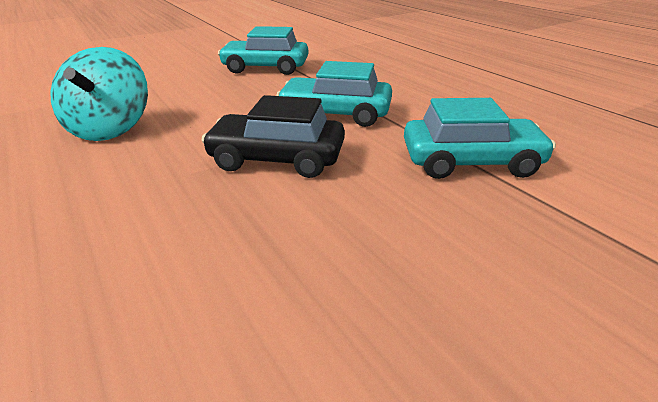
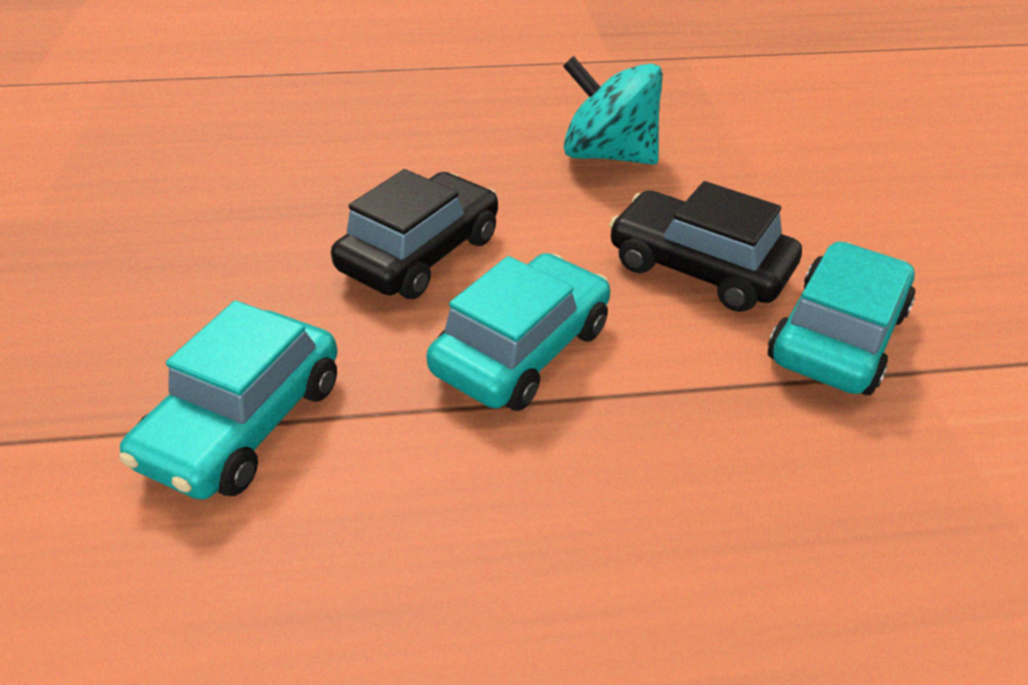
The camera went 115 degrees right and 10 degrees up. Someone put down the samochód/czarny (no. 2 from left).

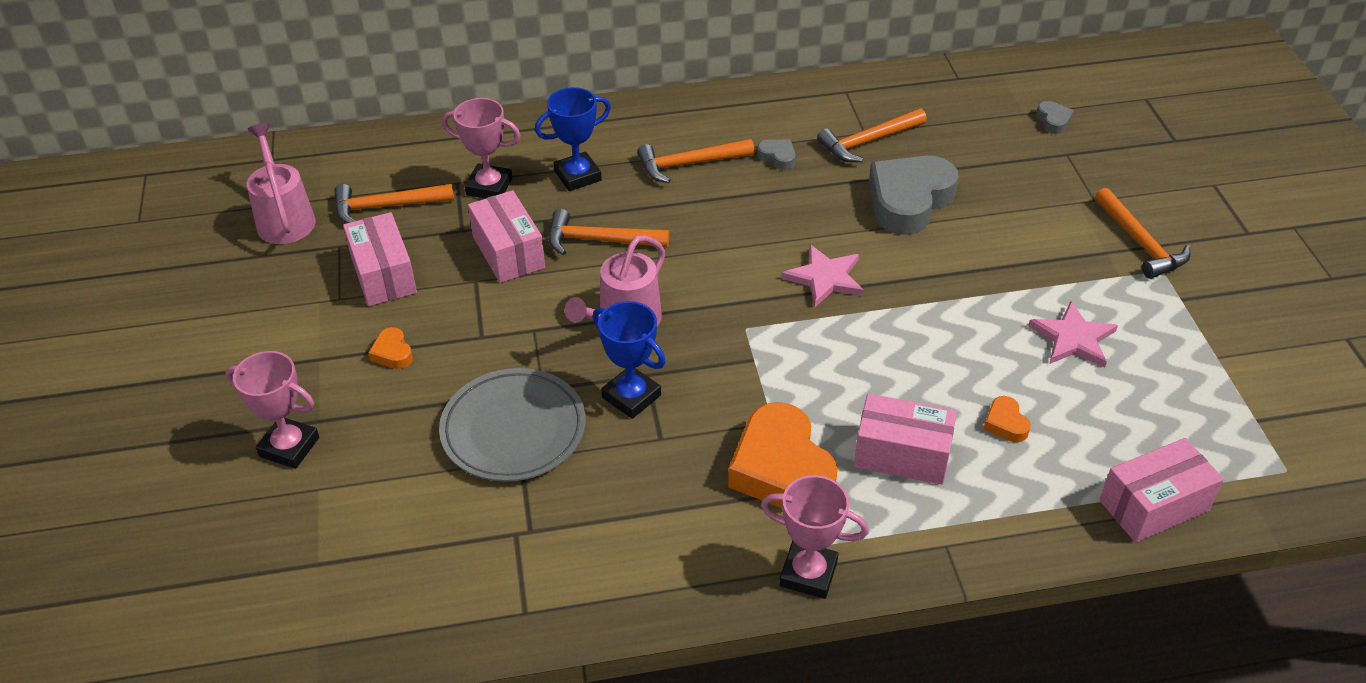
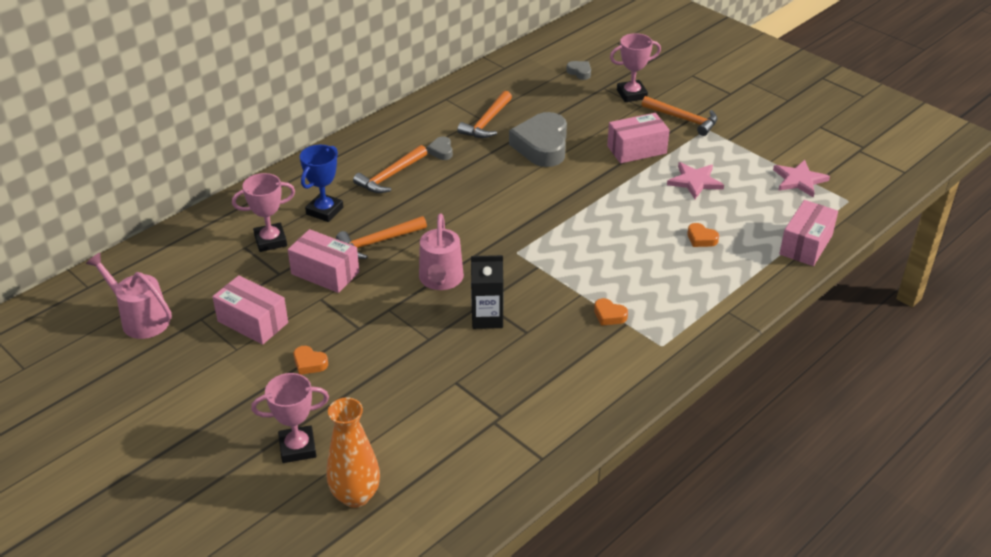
The camera went 35 degrees left and 5 degrees down. Someone rotated the serce/szary (no. 1 from left) by 105 degrees counterclockwise. Someone took away the młotek/pomarańczowy (no. 1 from left). Someone carried the gwiazda/różowy (no. 1 from left in the first image). Someone swapped the puchar/niebieski (no. 2 from left) for the karton mleka/czarny. Someone took away the talerz/szary. Someone carried the pudełko/różowy (no. 3 from left). Someone scaled the serce/pomarańczowy (no. 2 from left) by 0.43. Someone carried the puchar/różowy (no. 3 from left). Someone put down the wazon/pomarańczowy.

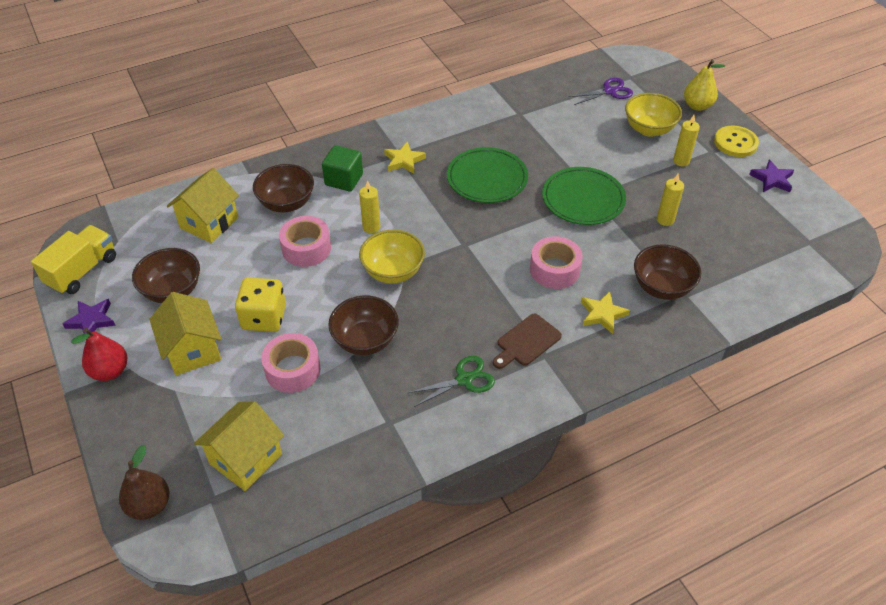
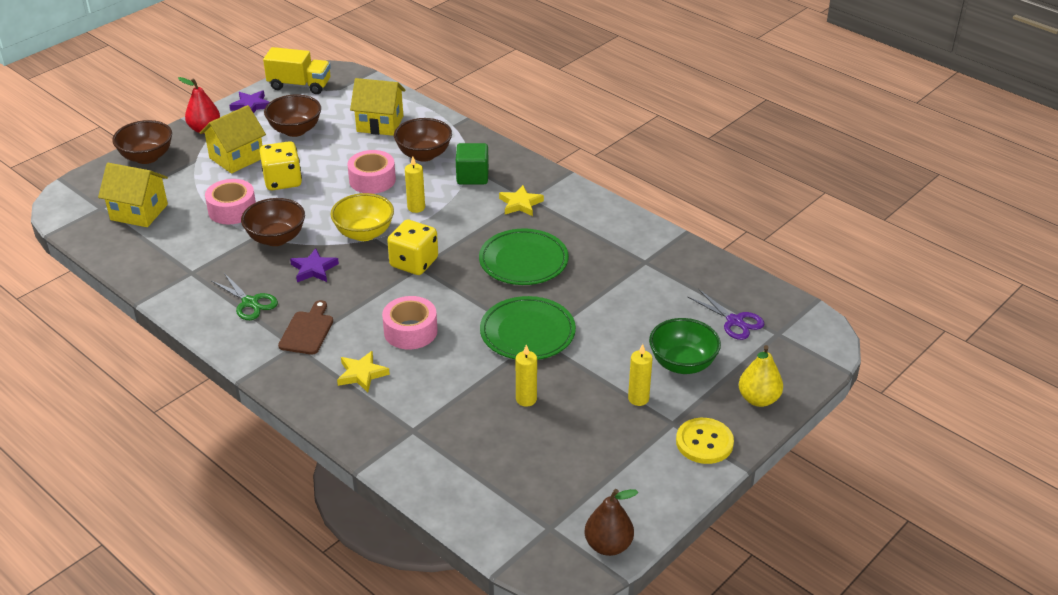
The camera went 70 degrees right and 10 degrees down. Someone repainted the miska/żółty (no. 2 from left), which became the miska/zielony. Someone carried the gwiazda/fioletowy (no. 2 from left). Someone carried the miska/brązowy (no. 4 from left in the first image). Someone rotated the deska do krojenia/brązowy by 75 degrees clockwise. Someone carried the gruszka/brązowy. Someone put down the kostka do gry/żółty (no. 2 from left).

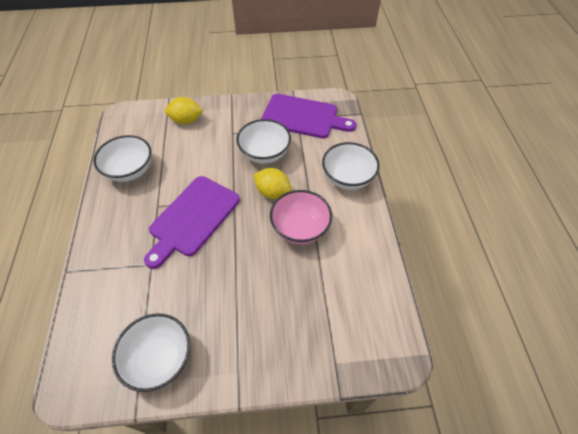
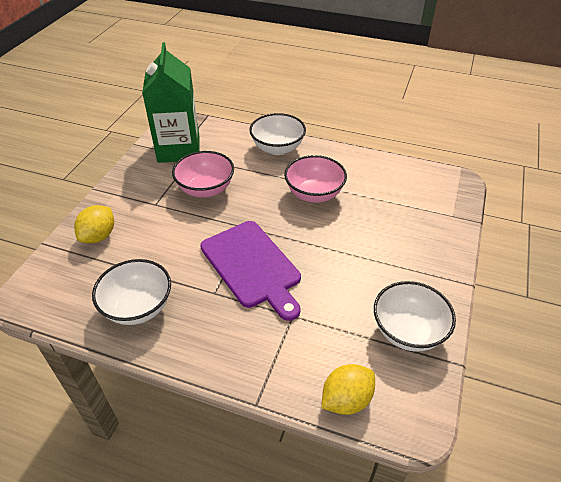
The camera went 65 degrees left and 10 degrees down. Someone swapped the deska do krojenia/fioletowy (no. 2 from left) for the karton mleka/zielony. Someone repainted the miska/biały (no. 3 from left), which became the miska/różowy (no. 1 from left). Someone carried the cytryna/żółty (no. 2 from left).

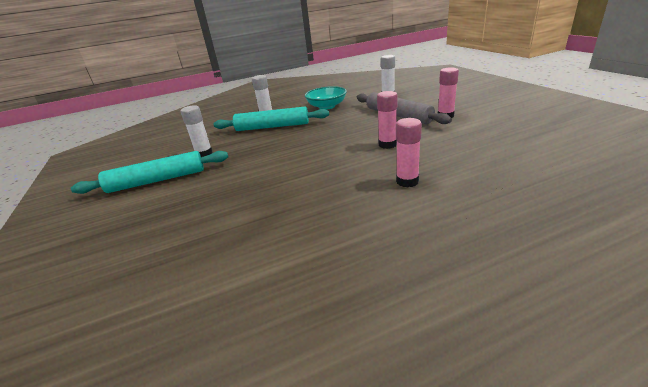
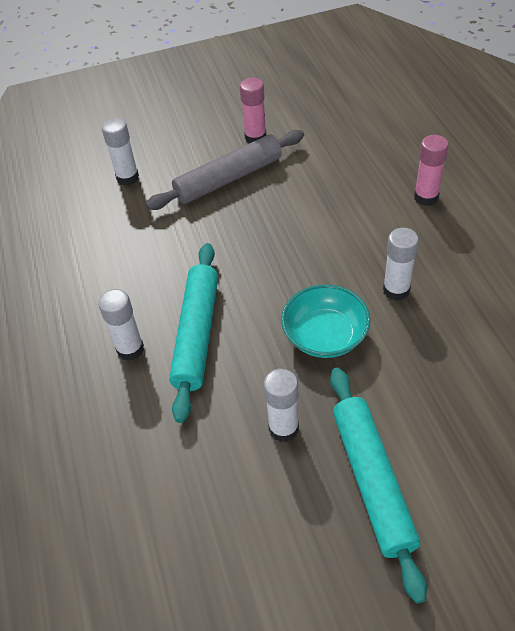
The camera went 85 degrees left and 20 degrees up. Someone carried the miska/turkusowy. Someone took away the klej w sztyfcie/różowy (no. 1 from left). Someone put down the klej w sztyfcie/biały (no. 4 from left).

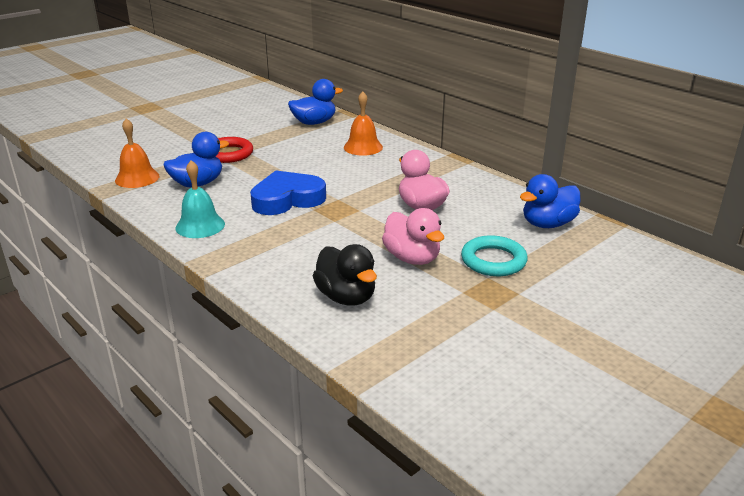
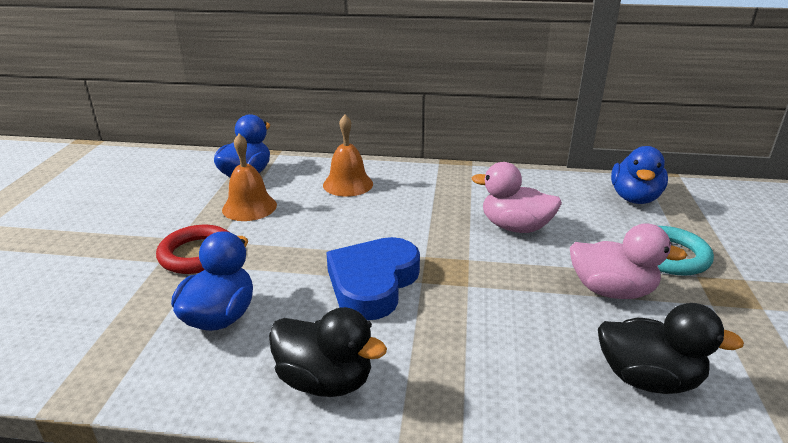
The camera went 40 degrees left and 0 degrees up. Someone carried the dzwonek/pomarańczowy (no. 1 from left). Someone swapped the dzwonek/turkusowy for the kaczka/czarny (no. 1 from left).

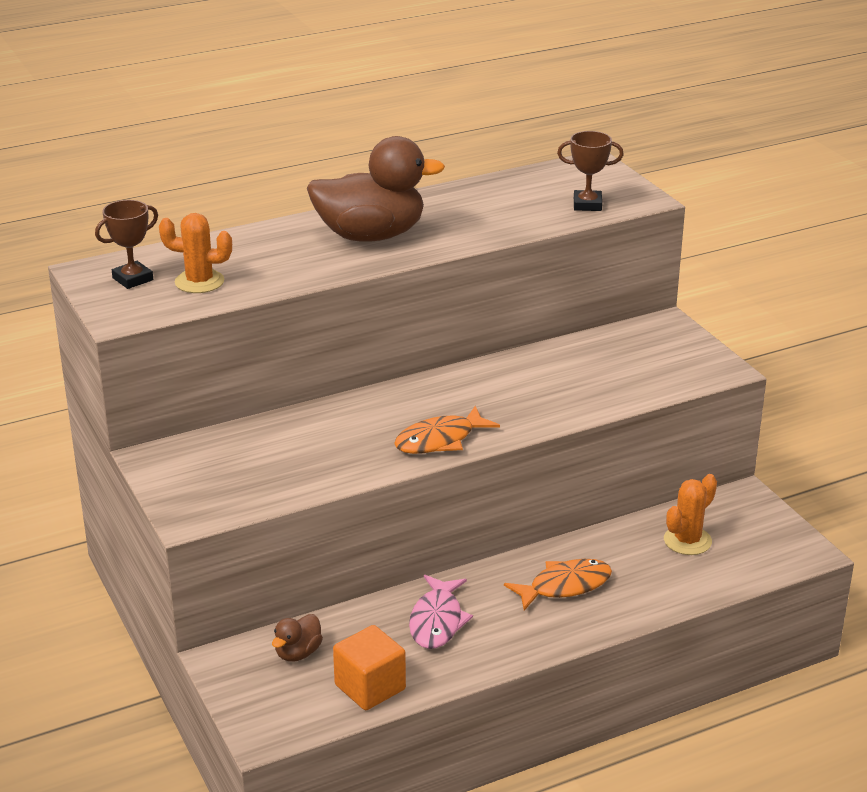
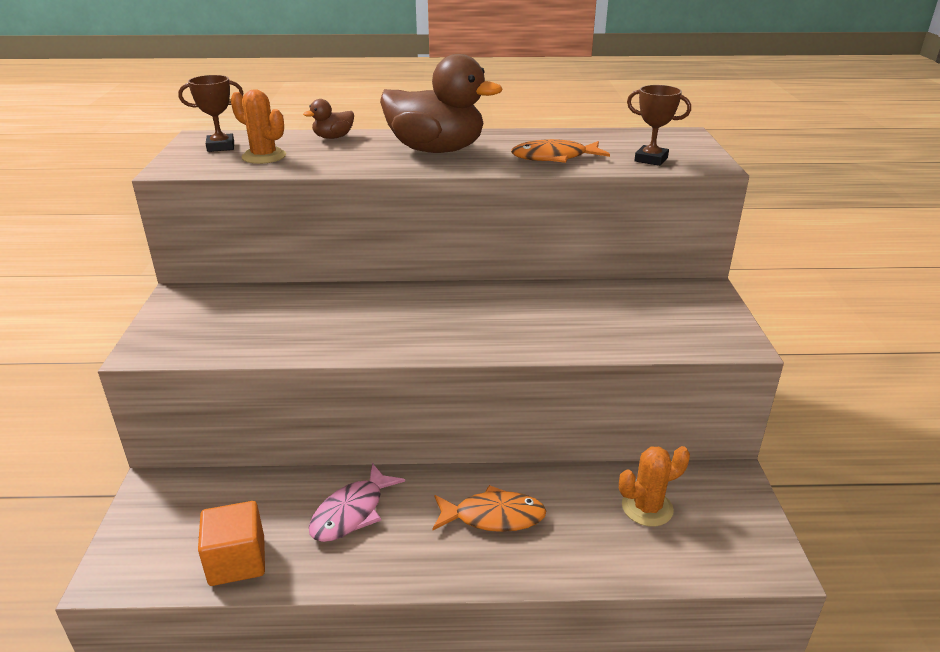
The camera went 25 degrees right and 0 degrees up. Someone carried the ryba/pomarańczowy (no. 1 from left in the first image). Someone carried the kaczka/brązowy (no. 1 from left).

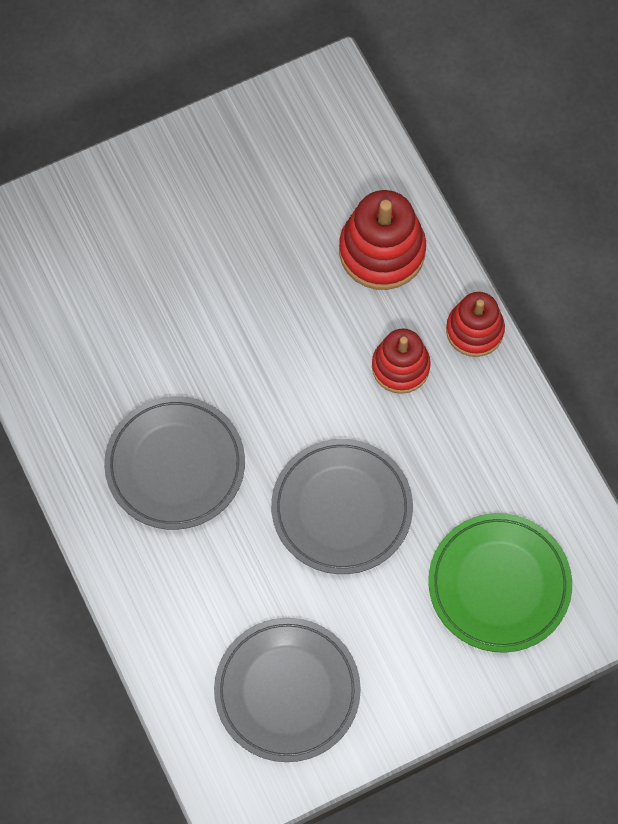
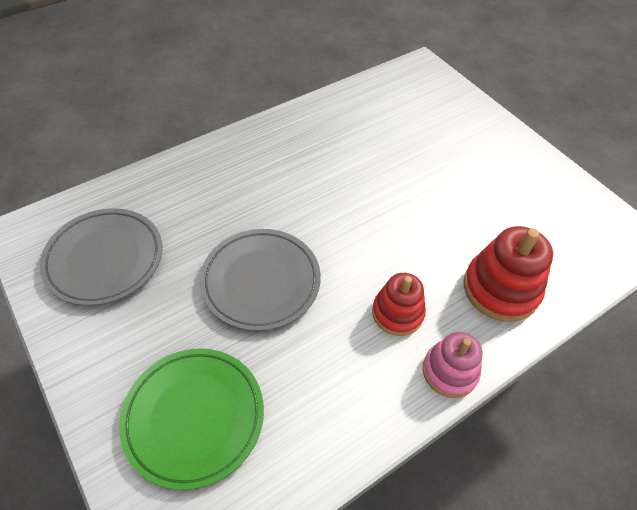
The camera went 80 degrees right and 15 degrees down. Someone repainted the zabawka nakładanka/czerwony (no. 3 from left), which became the zabawka nakładanka/różowy. Someone took away the talerz/szary (no. 1 from left).

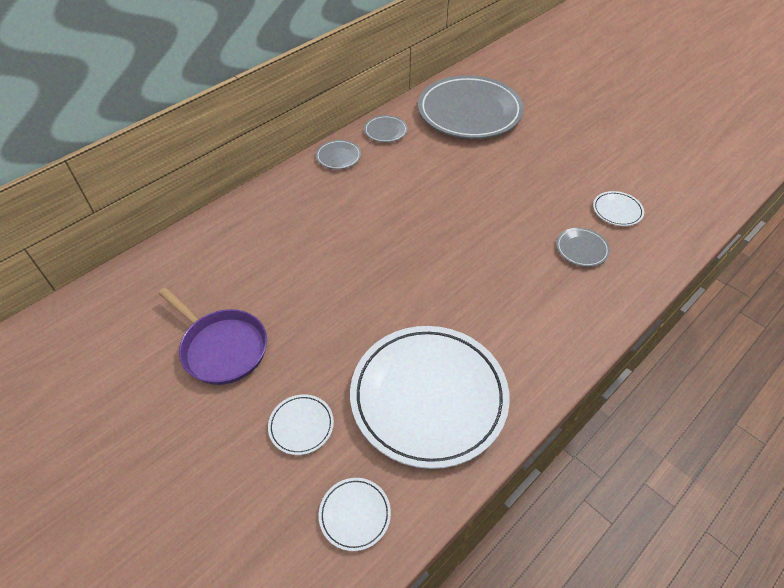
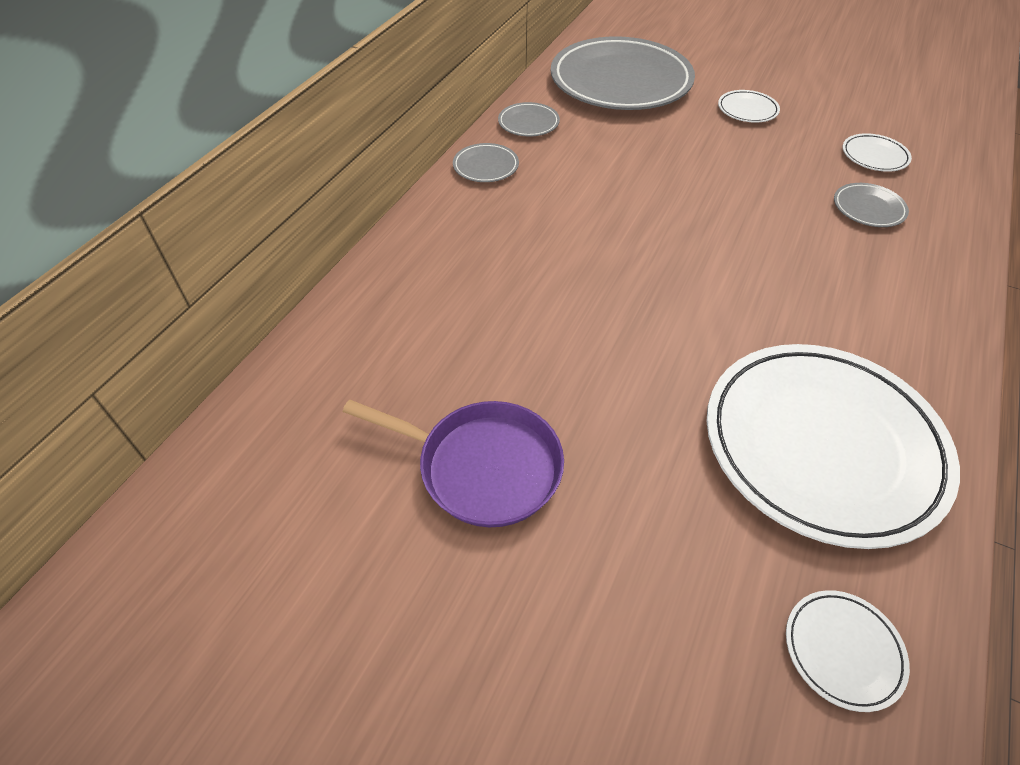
The camera went 20 degrees left and 0 degrees up. Someone carried the talerz/biały (no. 1 from left).

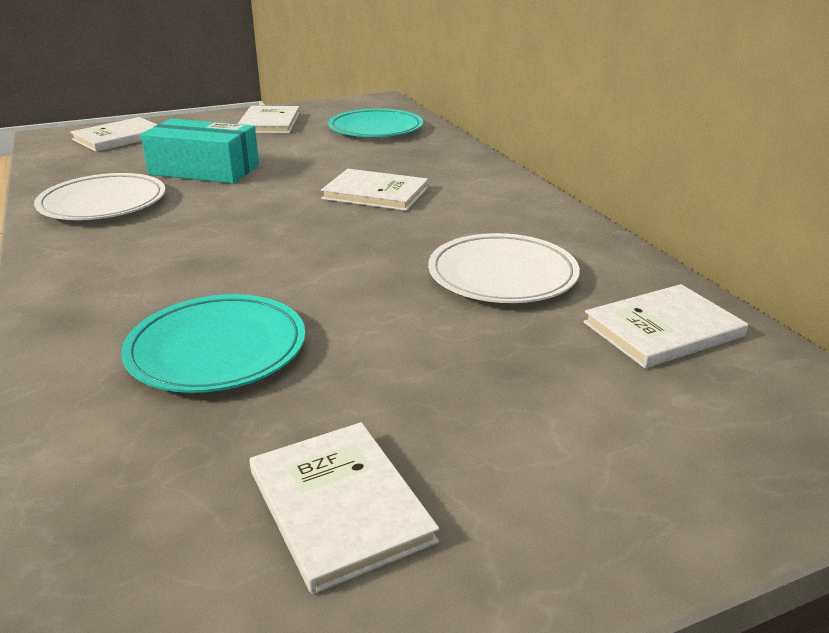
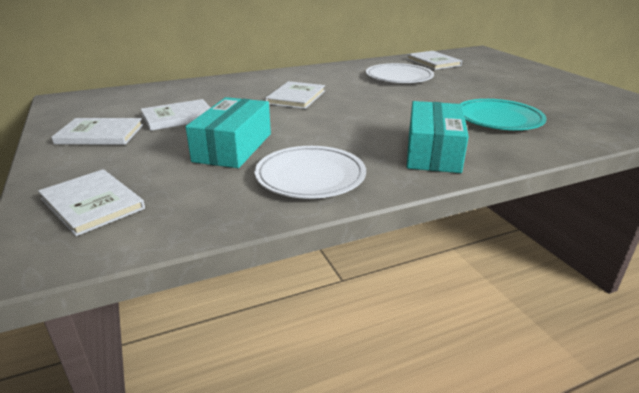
The camera went 90 degrees left and 0 degrees up. Someone took away the talerz/turkusowy (no. 2 from left). Someone carried the książka/biały (no. 3 from left). Someone put down the pudełko/turkusowy (no. 2 from left).

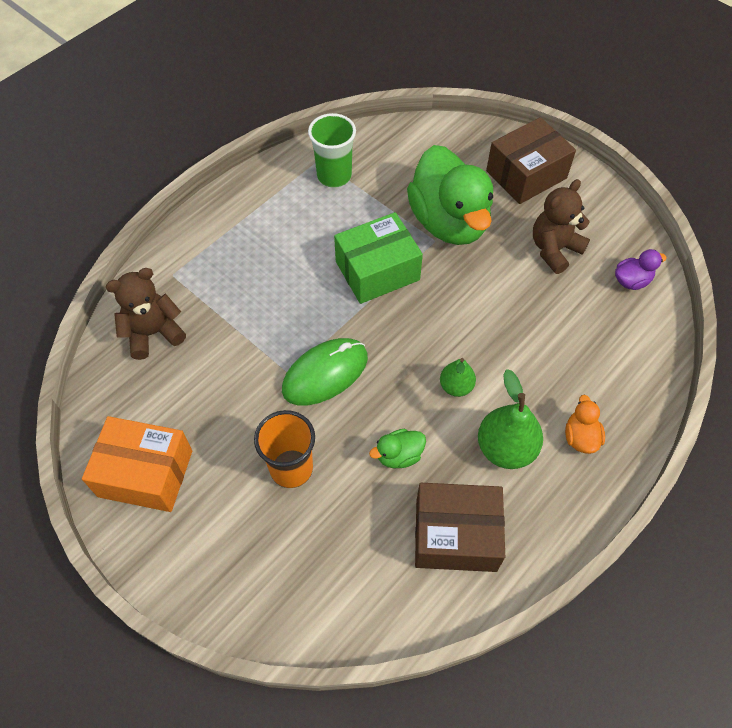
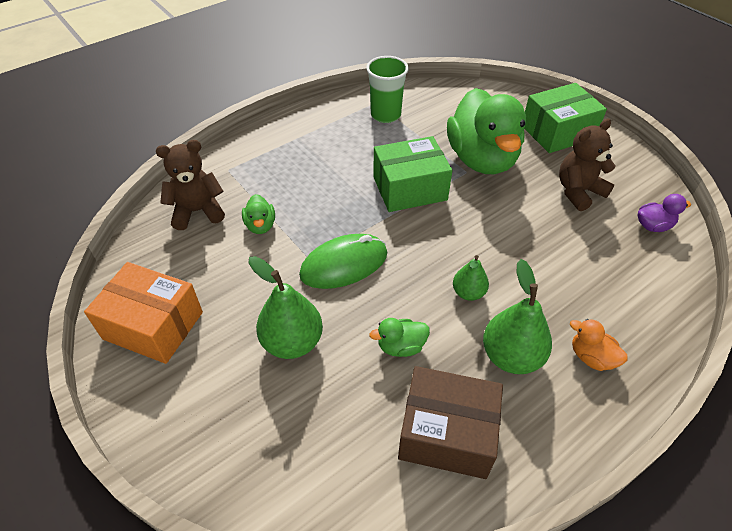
The camera went 10 degrees right and 10 degrees down. Someone repainted the pudełko/brązowy (no. 2 from left), which became the pudełko/zielony (no. 2 from left). Someone rotated the kaczka/pomarańczowy by 60 degrees counterclockwise. Someone swapped the szklanka/pomarańczowy for the gruszka/zielony (no. 1 from left). Someone put down the kaczka/zielony (no. 1 from left).

